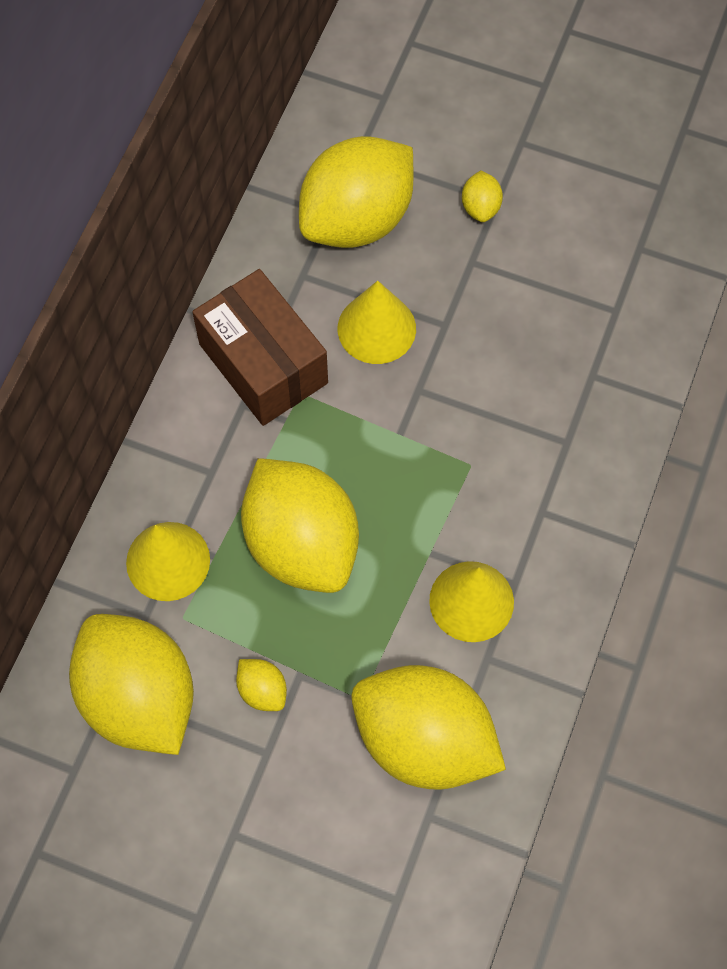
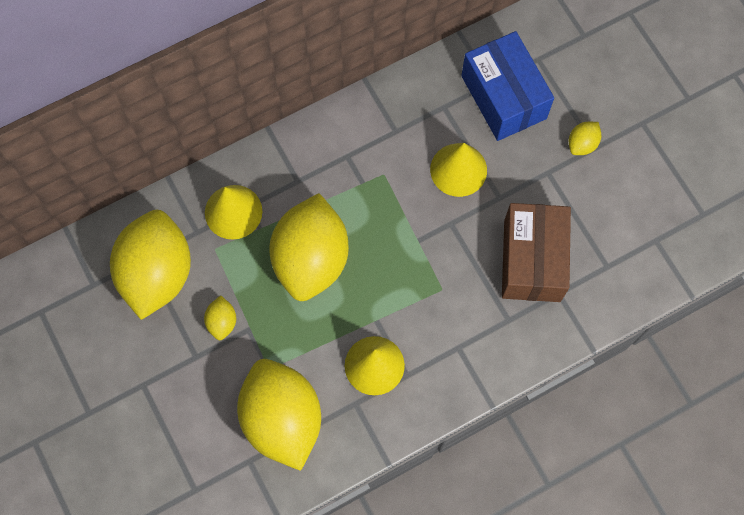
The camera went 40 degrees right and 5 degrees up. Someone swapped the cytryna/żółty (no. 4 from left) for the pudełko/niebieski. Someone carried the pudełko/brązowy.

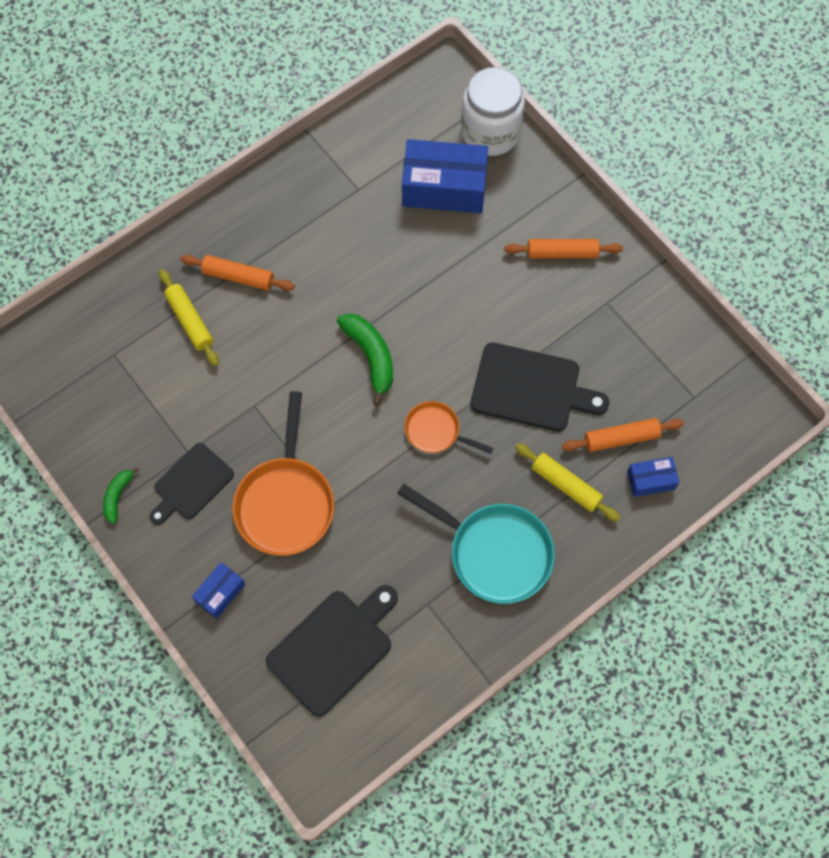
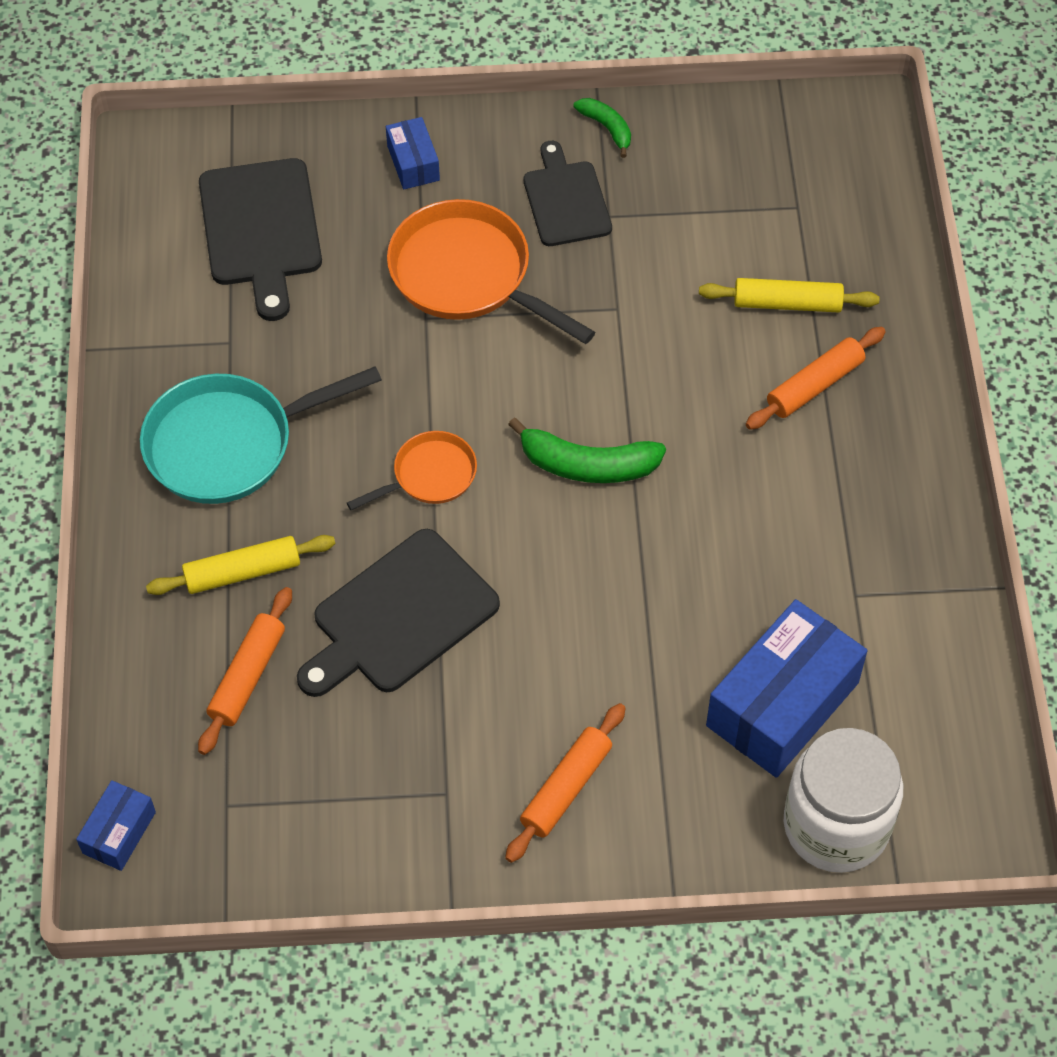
The camera went 125 degrees right and 10 degrees down. Someone carried the pudełko/niebieski (no. 3 from left in the first image).

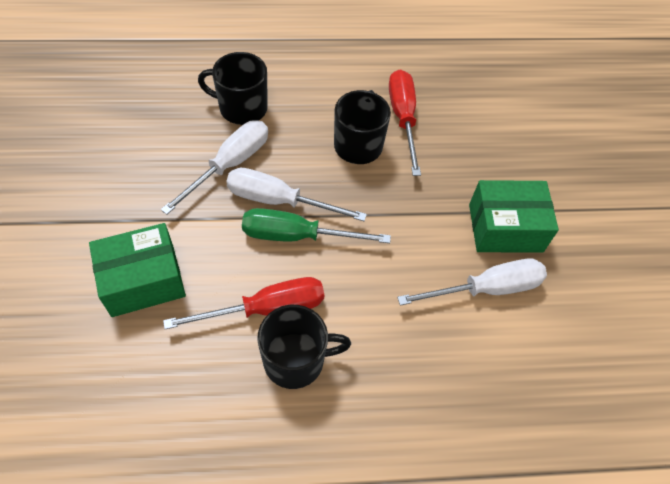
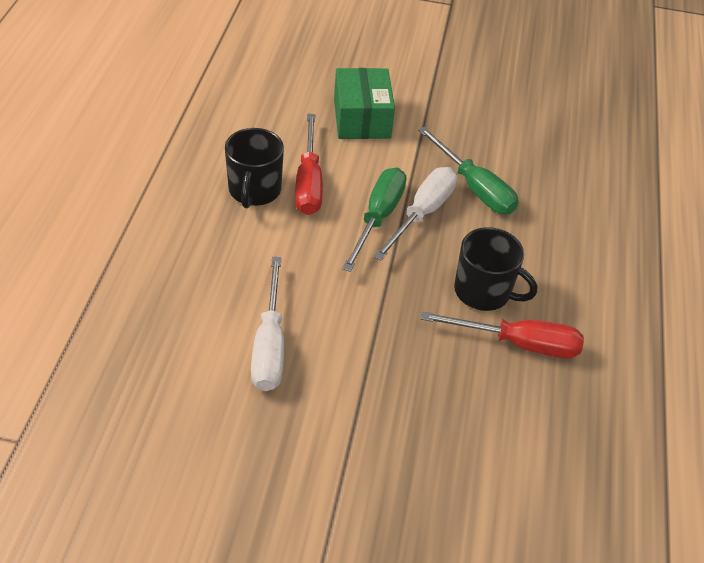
The camera went 105 degrees right and 10 degrees down. Someone took away the kubek/czarny (no. 1 from left). Someone repainted the śrubokręt/biały (no. 1 from left), which became the śrubokręt/zielony (no. 2 from left). Someone took away the pudełko/zielony (no. 2 from left).

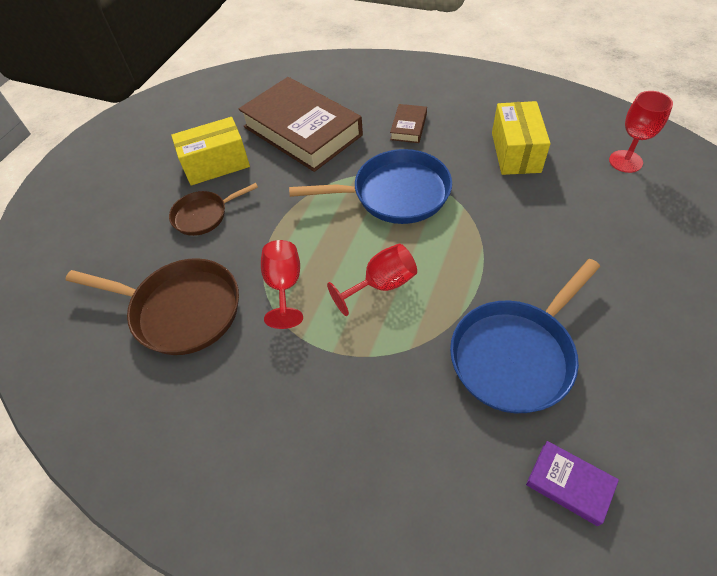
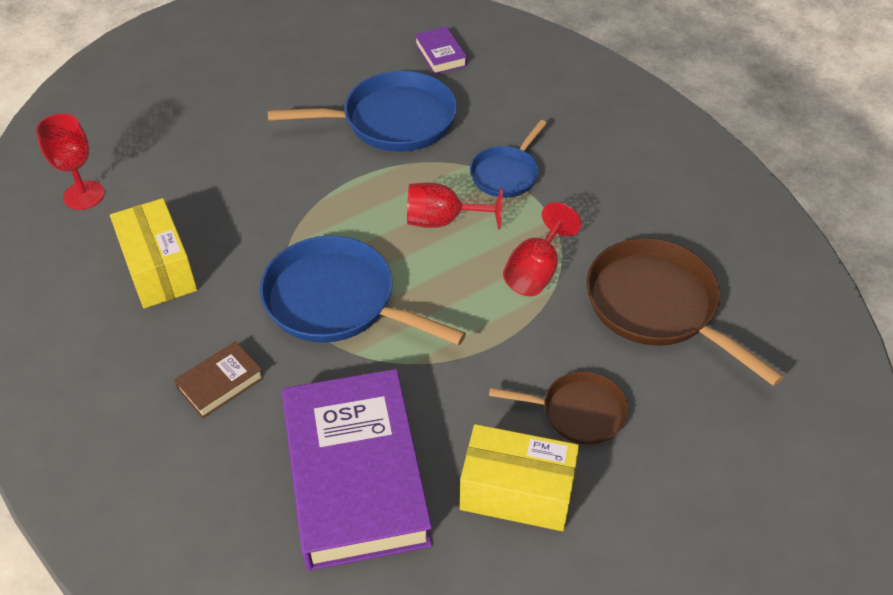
The camera went 150 degrees left and 5 degrees down. Someone repainted the książka/brązowy (no. 1 from left), which became the książka/fioletowy (no. 1 from left). Someone rotated the pudełko/żółty (no. 2 from left in the first image) by 60 degrees counterclockwise. Someone put down the patelnia/niebieski (no. 3 from left).

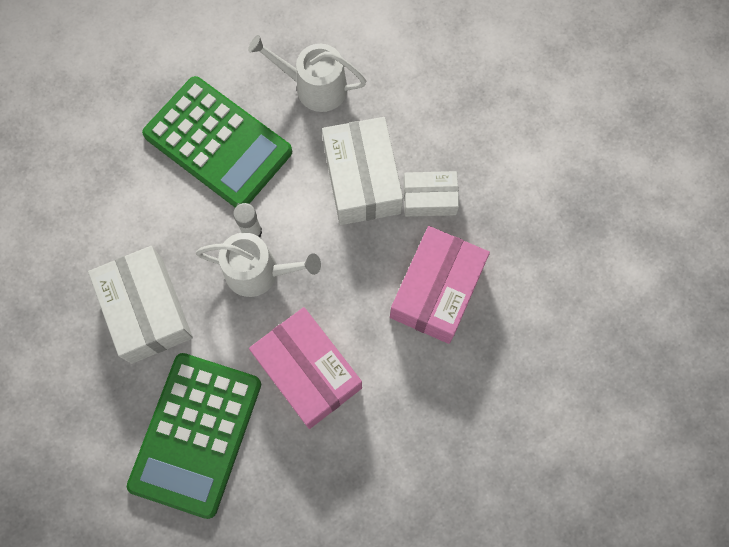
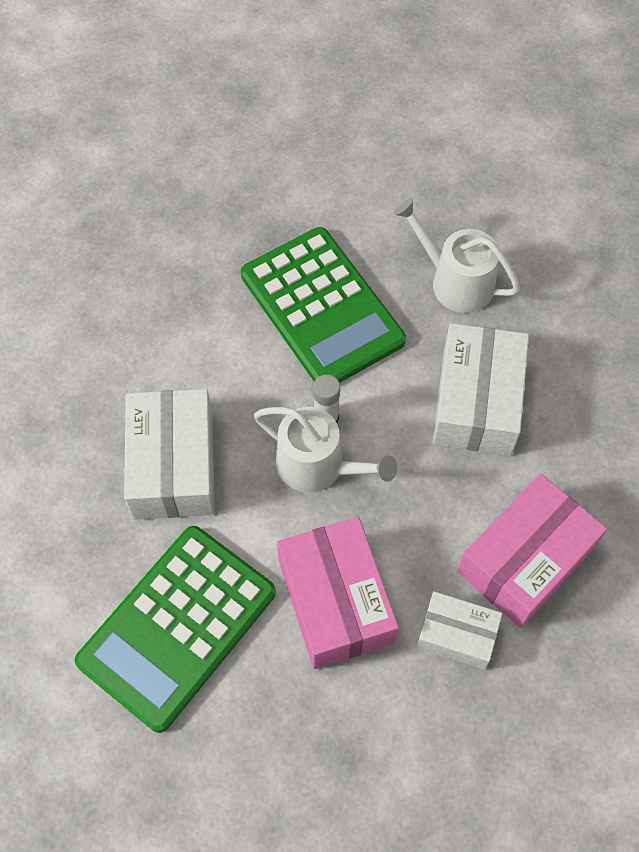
The camera went 20 degrees right and 10 degrees down. Someone carried the pudełko/biały (no. 3 from left in the first image).

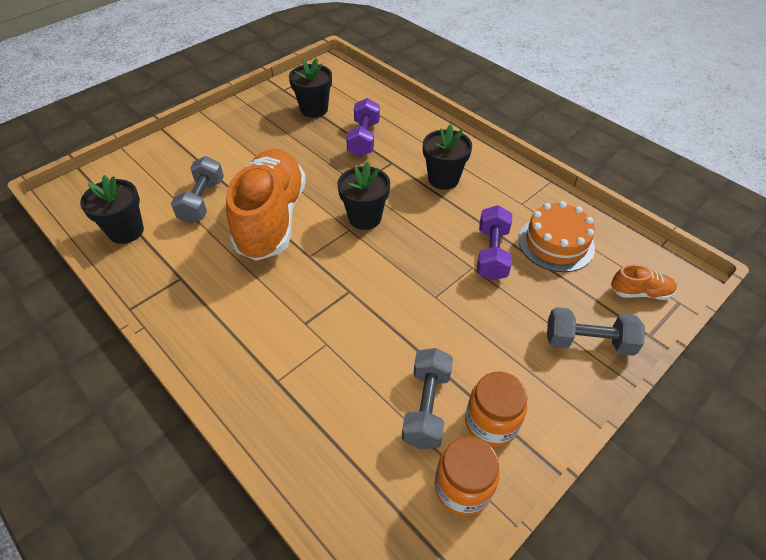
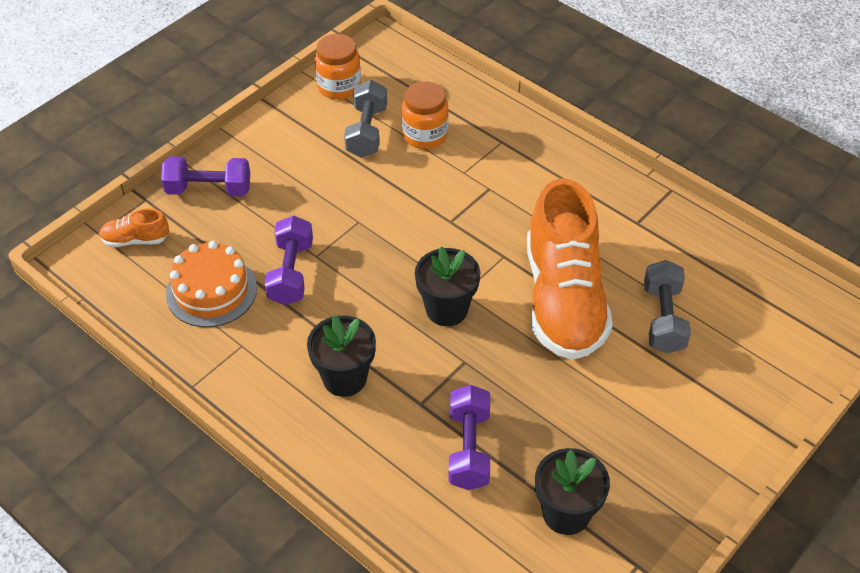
The camera went 175 degrees right and 0 degrees up. Someone took away the doniczka/czarny (no. 1 from left). Someone repainted the hantel/szary (no. 3 from left), which became the hantel/fioletowy (no. 1 from left). Someone carried the słoik/pomarańczowy (no. 2 from left).

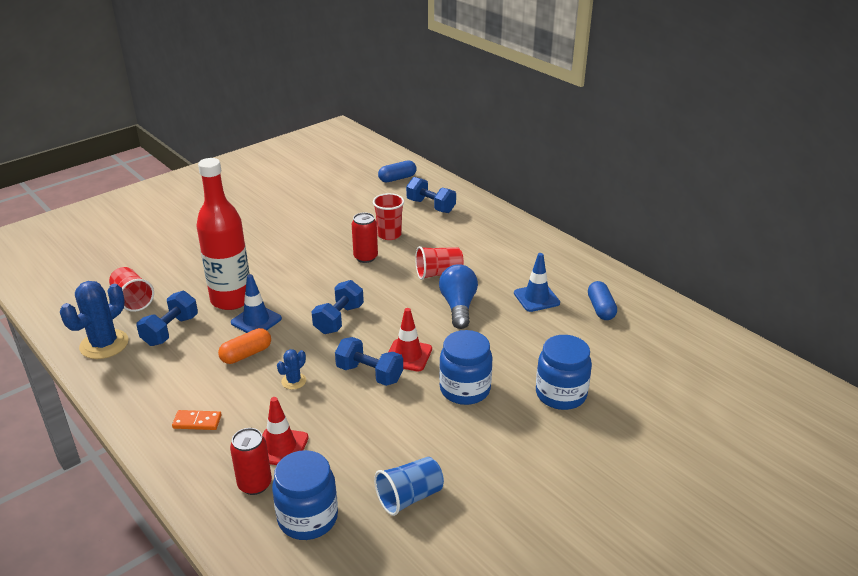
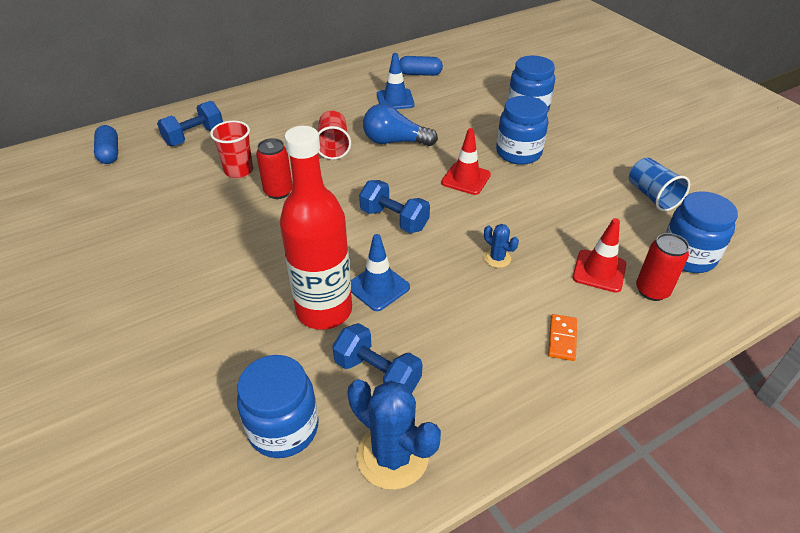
The camera went 80 degrees left and 10 degrees up. Someone swapped the szklanka/czerwony (no. 1 from left) for the słoik/niebieski (no. 1 from left). Someone took away the kapsułka/pomarańczowy. Someone took away the hantel/niebieski (no. 3 from left).

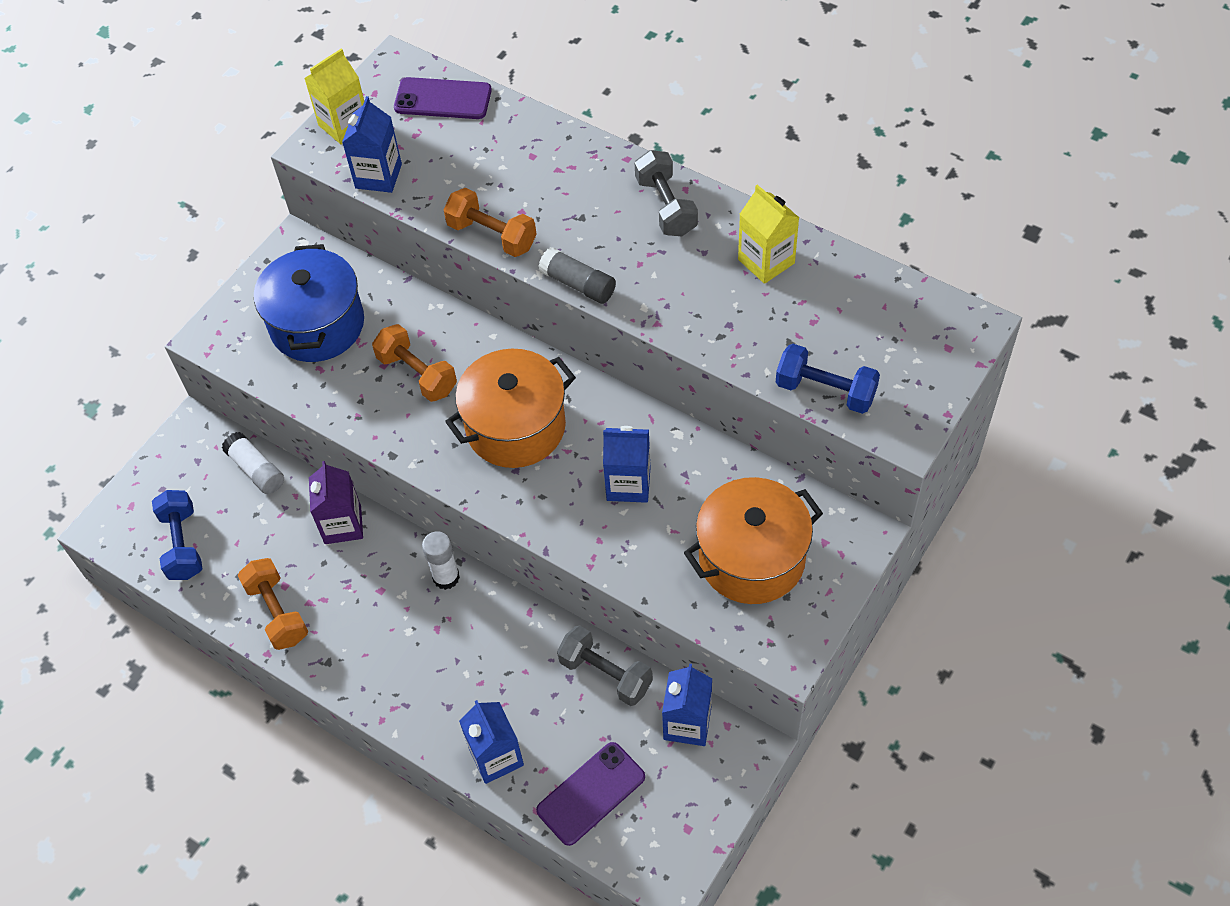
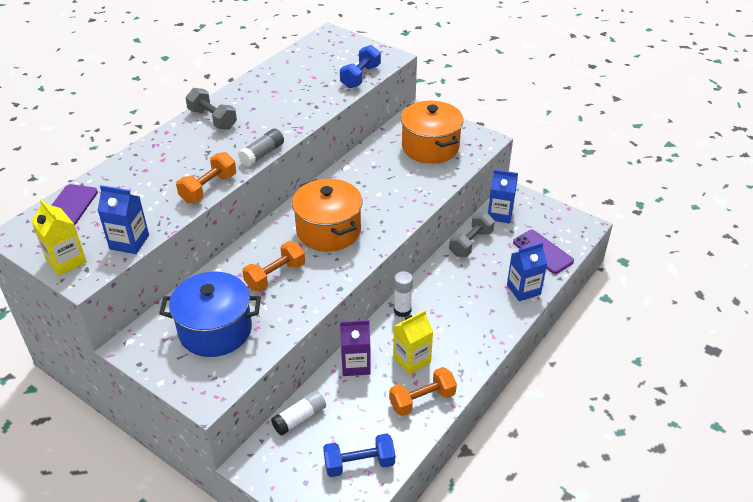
The camera went 90 degrees left and 15 degrees down. Someone rotated the hantel/szary (no. 2 from left in the first image) by 60 degrees clockwise. Someone carried the karton mleka/żółty (no. 2 from left). Someone took away the karton mleka/niebieski (no. 3 from left).

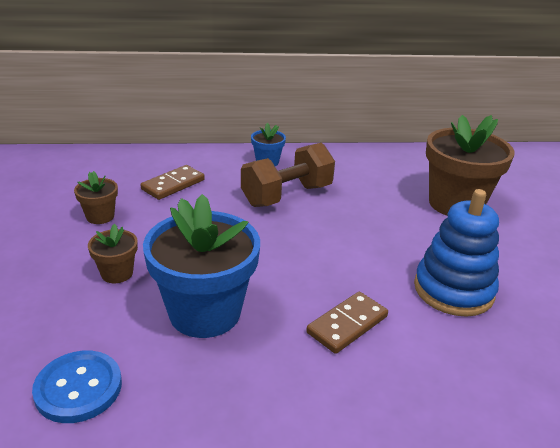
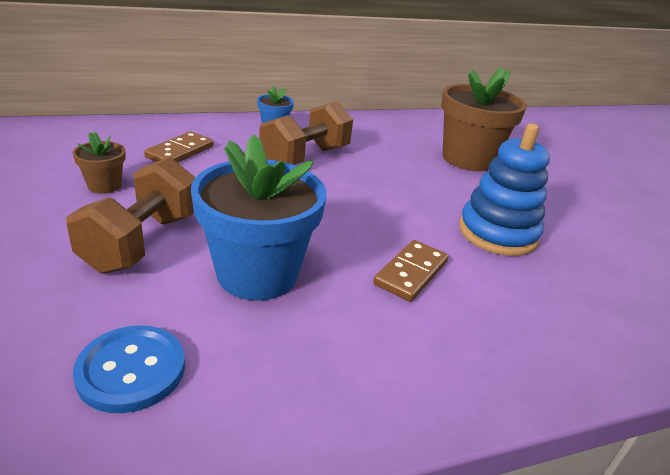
The camera went 15 degrees left and 0 degrees up. Someone swapped the doniczka/brązowy (no. 2 from left) for the hantel/brązowy (no. 1 from left).

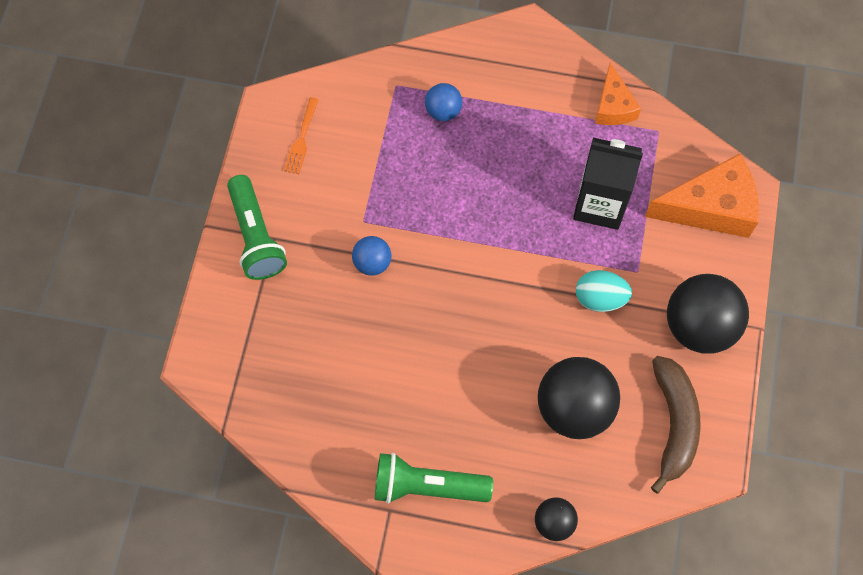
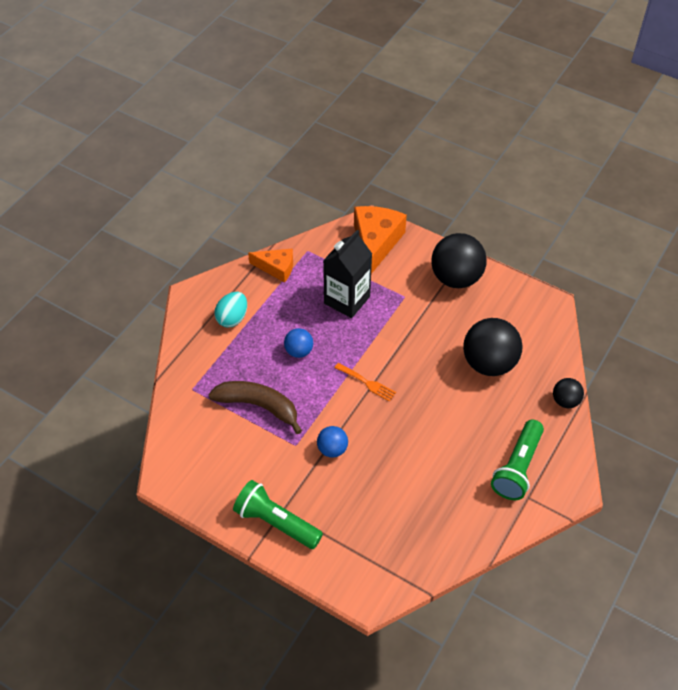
The camera went 70 degrees left and 15 degrees down. Someone carried the piłka/niebieski (no. 2 from left in the first image). Someone carried the widelec/pomarańczowy. Someone rotated the latarka/zielony (no. 1 from left) by 150 degrees counterclockwise. Someone carried the jajko/turkusowy. Someone carried the banan/brązowy.

